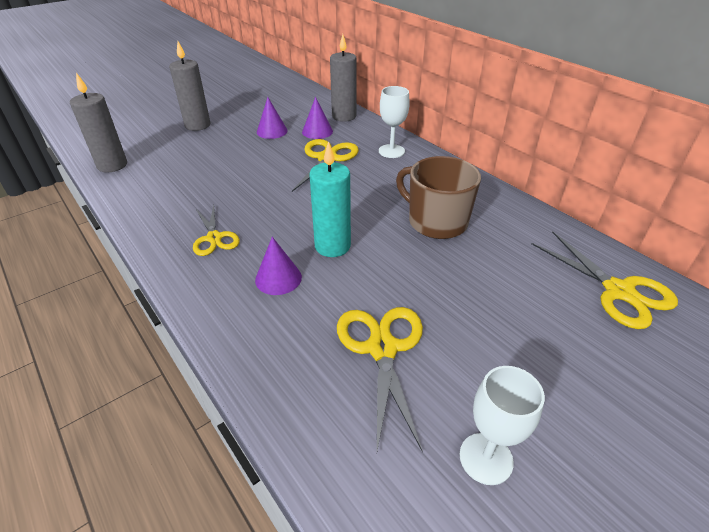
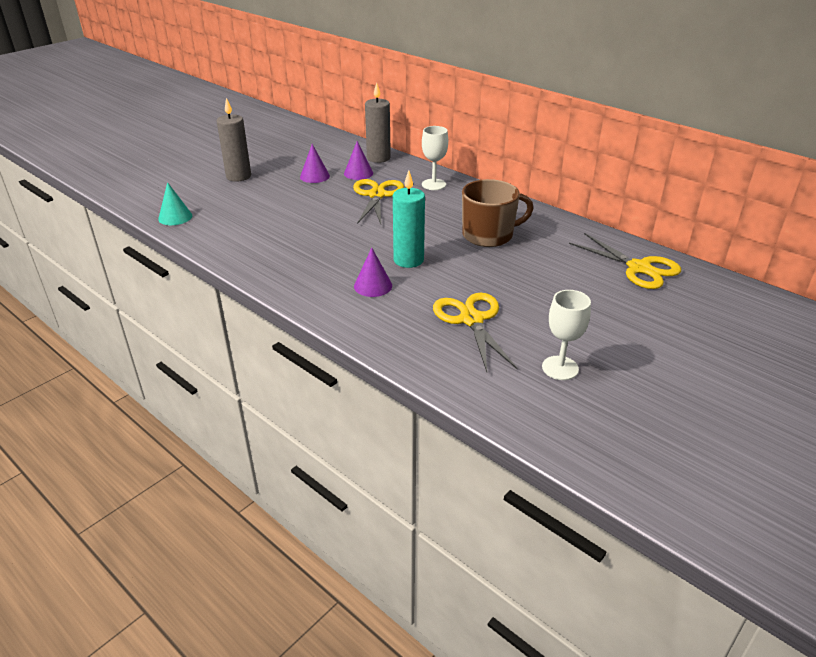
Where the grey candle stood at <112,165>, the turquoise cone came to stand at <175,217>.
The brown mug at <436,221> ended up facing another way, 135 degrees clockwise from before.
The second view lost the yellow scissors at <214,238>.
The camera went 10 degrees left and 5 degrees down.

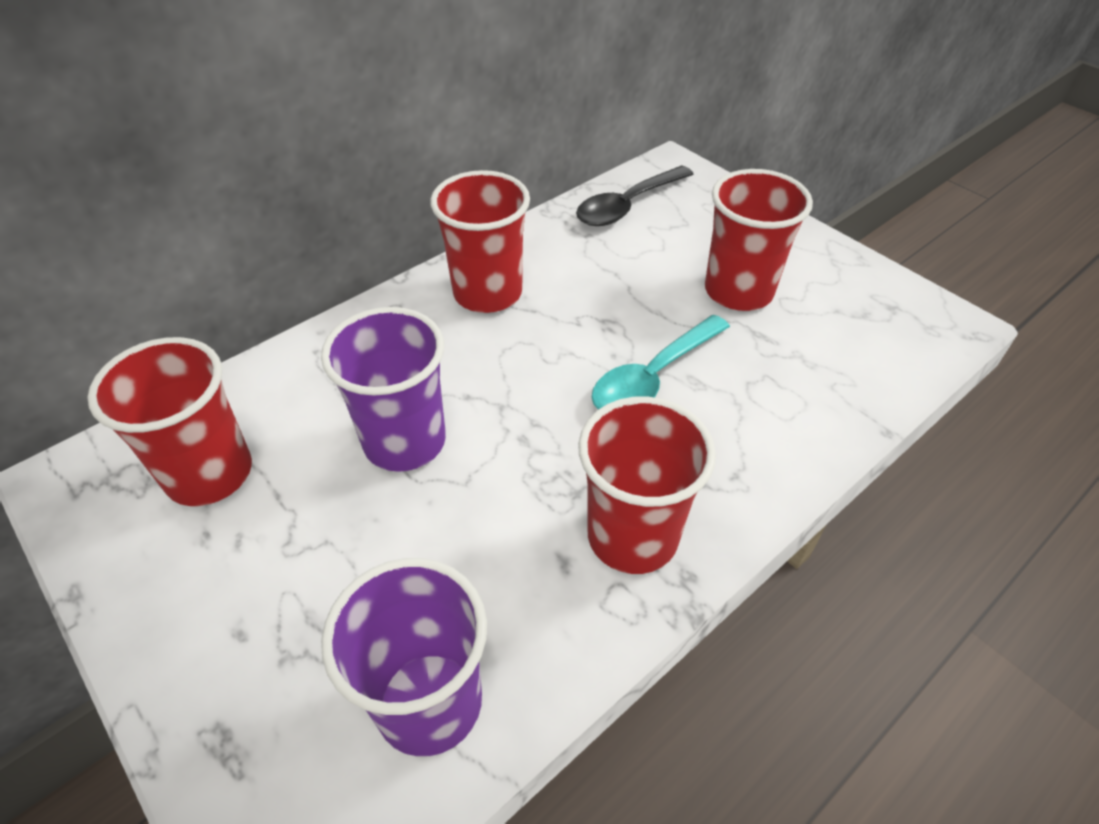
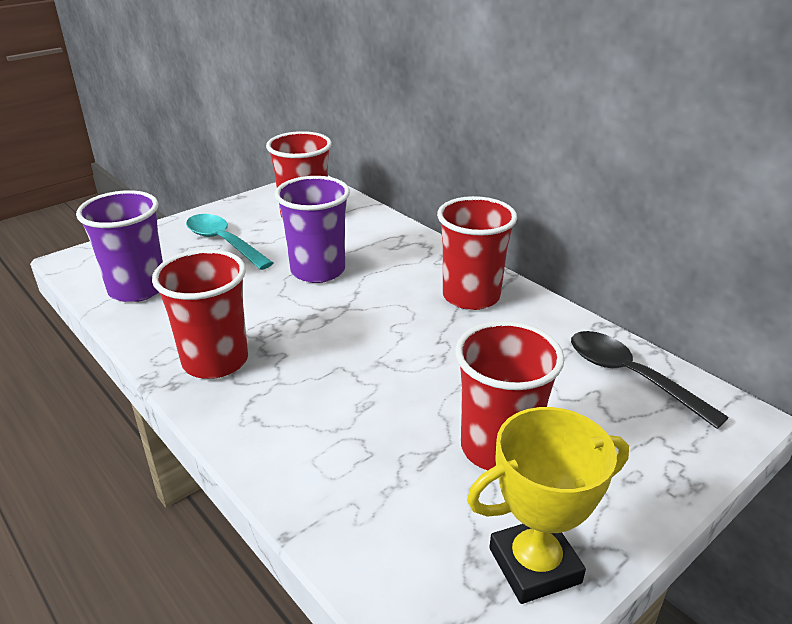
The turquoise spoon ended up elsewhere, having gone from <653,377> to <223,242>.
The second view gained the yellow trophy at <534,565>.
The camera went 90 degrees right and 15 degrees down.

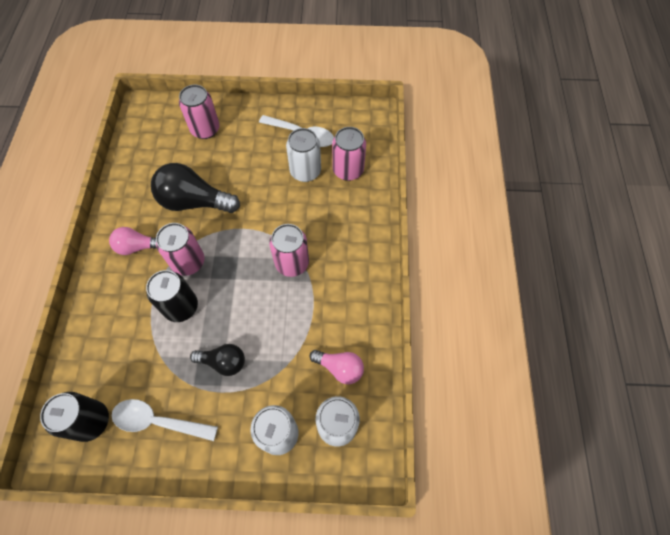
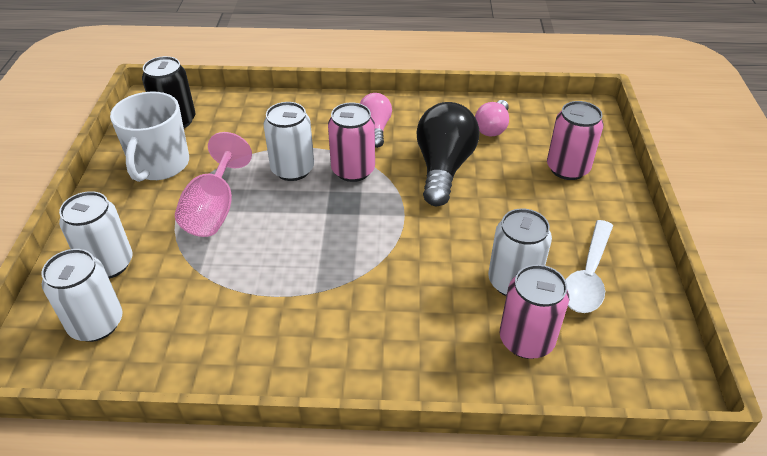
The second view lost the pink can at <292,263>.
What was the black can at <181,307> turned into the white can at <292,169>.
Where the black light bulb stood at <223,362>, the pink goblet came to stand at <214,210>.
The pink light bulb ended up elsewhere, having gone from <339,368> to <492,127>.
Where the white spoon stood at <158,421>, the white mug came to stand at <160,165>.
The camera went 90 degrees right and 20 degrees down.

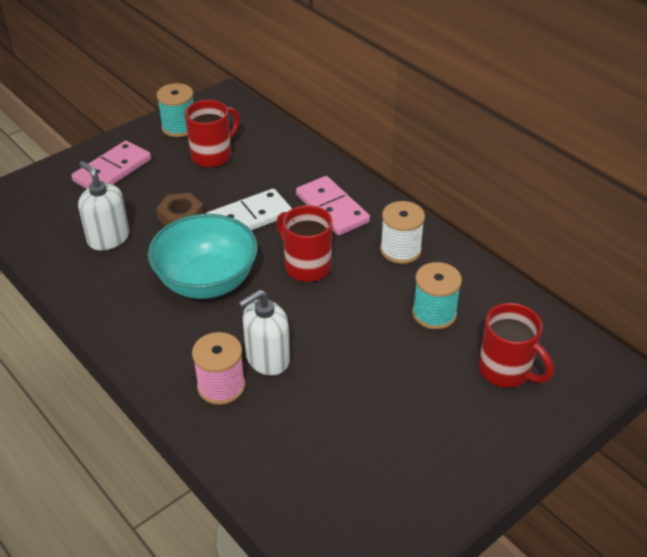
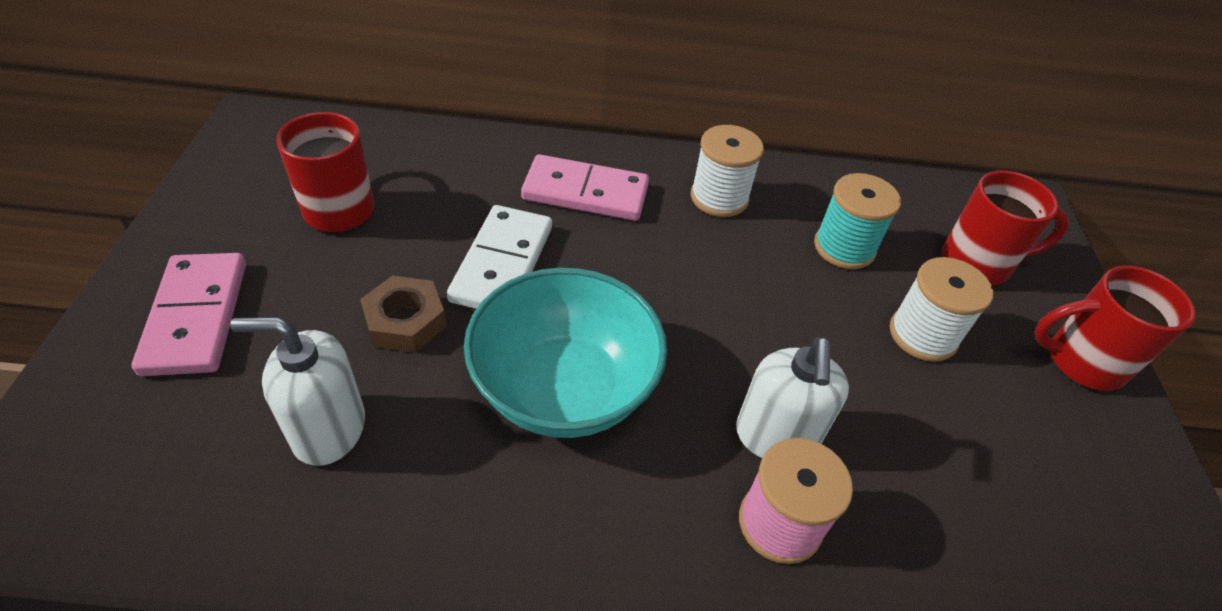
The second view lost the turquoise spool at <179,127>.
The red mug ended up elsewhere, having gone from <306,266> to <1081,362>.
The second view gained the white spool at <922,335>.
The camera went 50 degrees left and 5 degrees up.

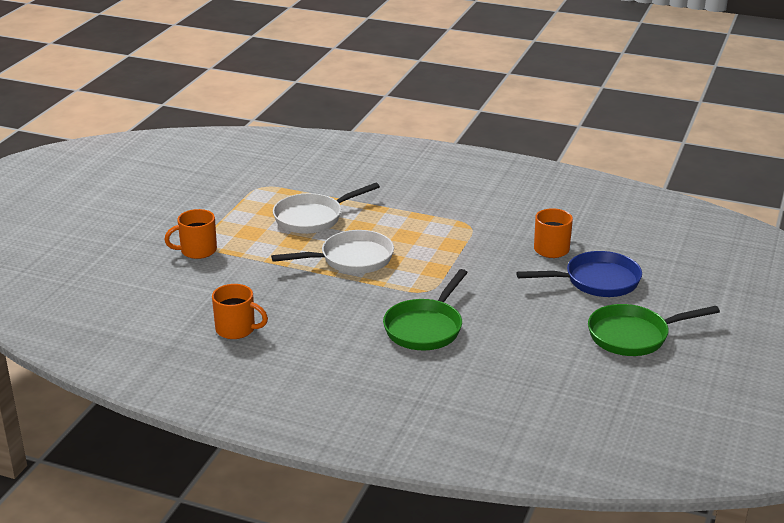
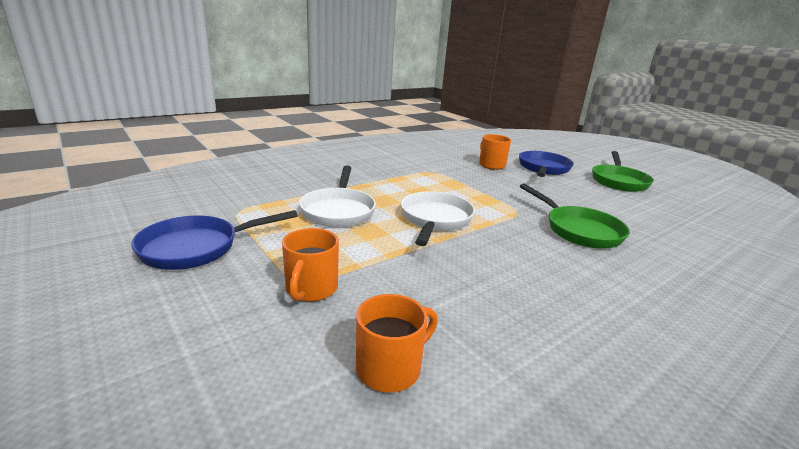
The orange mug ended up elsewhere, having gone from <236,329> to <390,368>.
The second view gained the blue pan at <197,248>.
The camera went 60 degrees left and 5 degrees down.

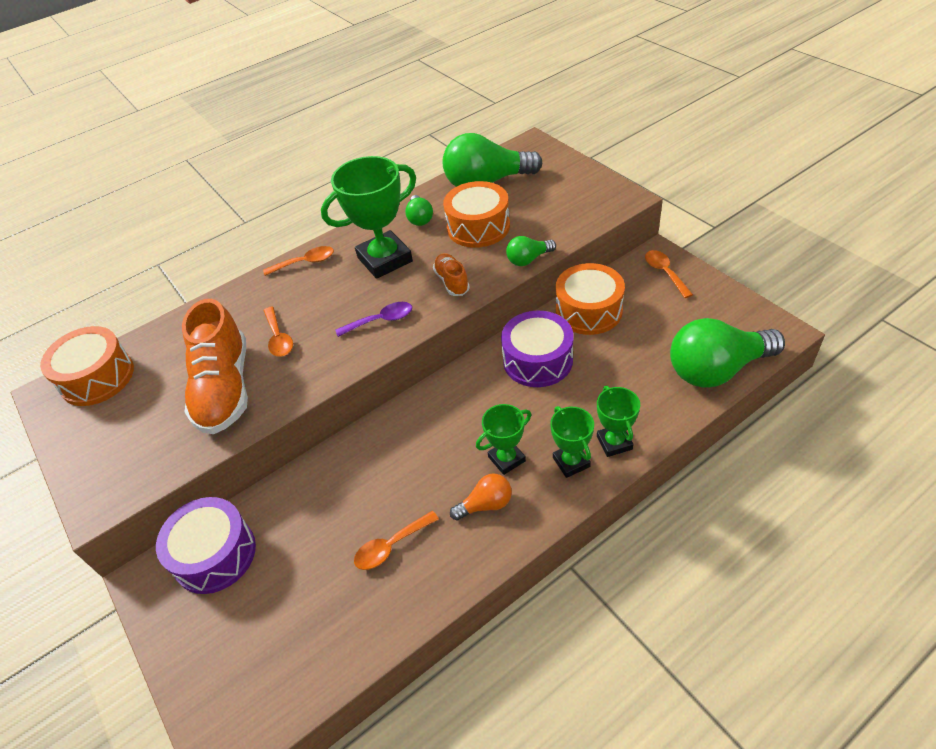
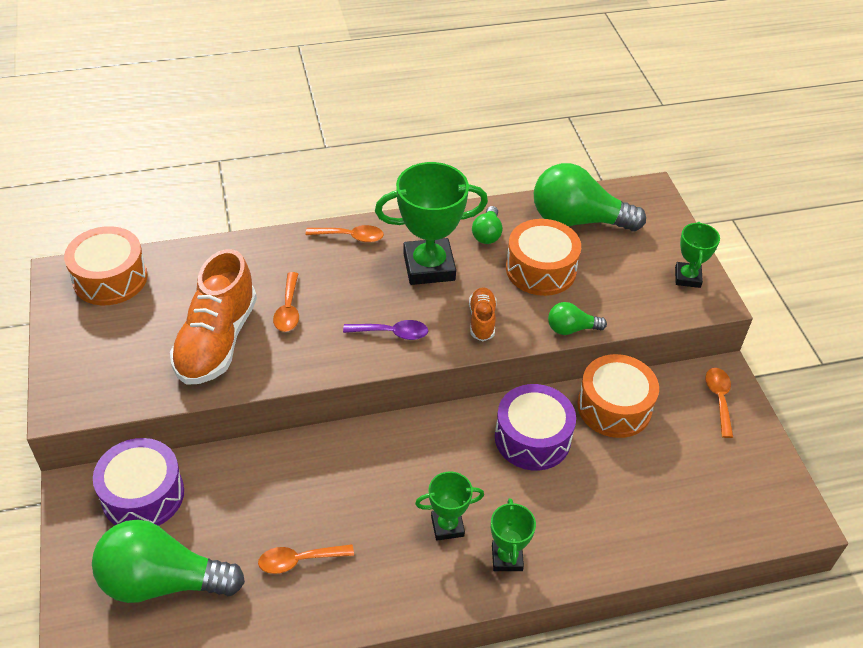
The green light bulb ended up elsewhere, having gone from <717,369> to <162,581>.
The green trophy ended up elsewhere, having gone from <614,443> to <687,277>.
The second view lost the orange light bulb at <485,504>.
The camera went 15 degrees right and 0 degrees up.

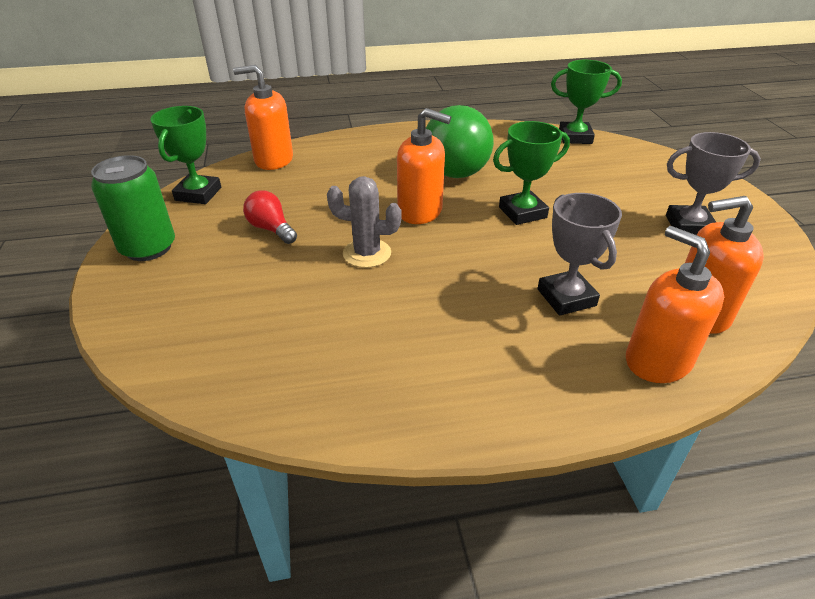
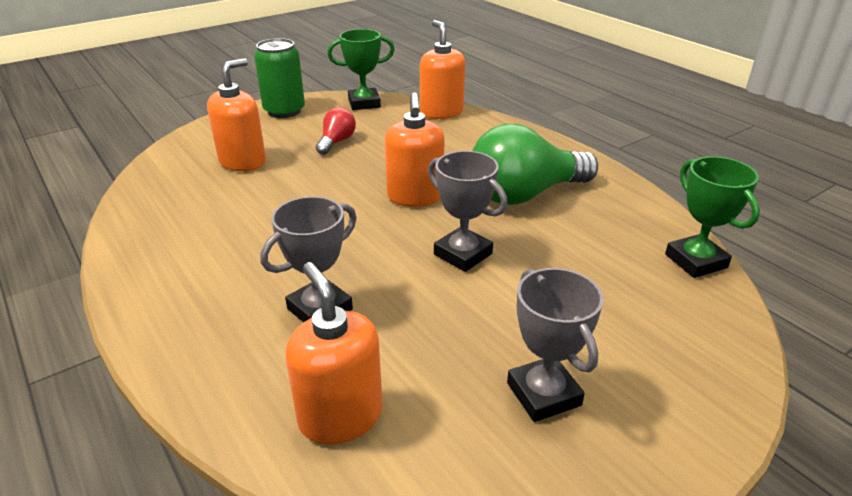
What was the green trophy at <522,212> turned into the grey trophy at <463,254>.
The second view lost the grey cactus at <367,253>.
The orange soap dispenser ended up elsewhere, having gone from <657,361> to <243,162>.
The camera went 65 degrees right and 5 degrees down.

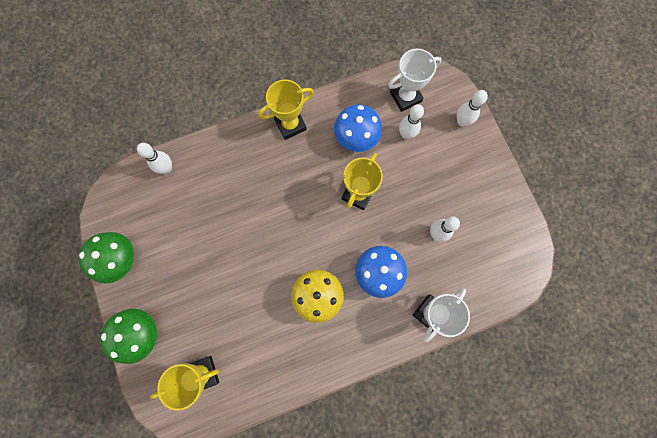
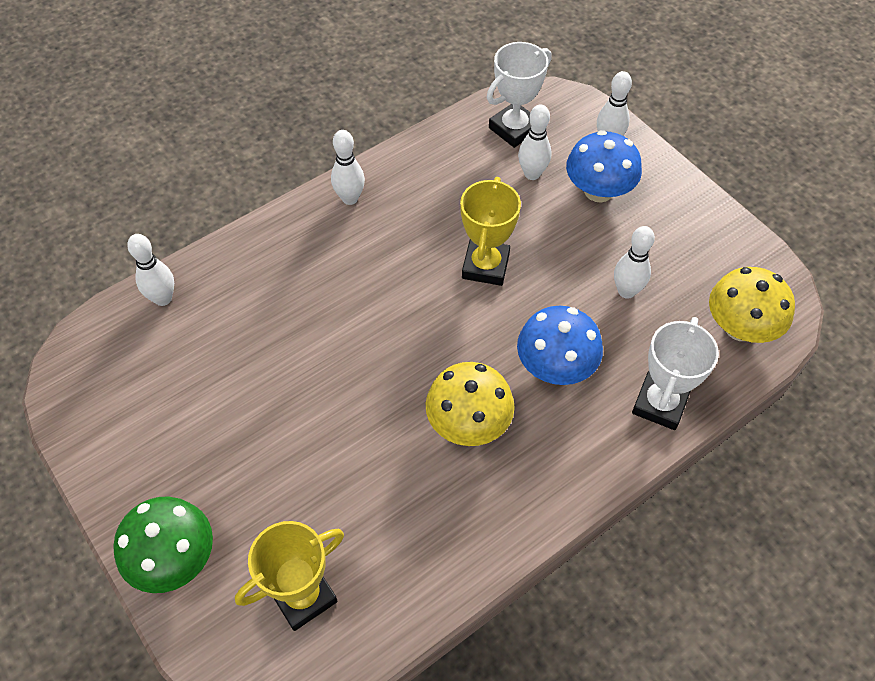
Where the yellow trophy stood at <290,125>, the white bowling pin came to stand at <350,198>.
The blue mushroom ended up elsewhere, having gone from <356,137> to <598,191>.
The second view lost the green mushroom at <120,259>.
The second view gained the yellow mushroom at <740,327>.
The camera went 15 degrees left and 20 degrees down.

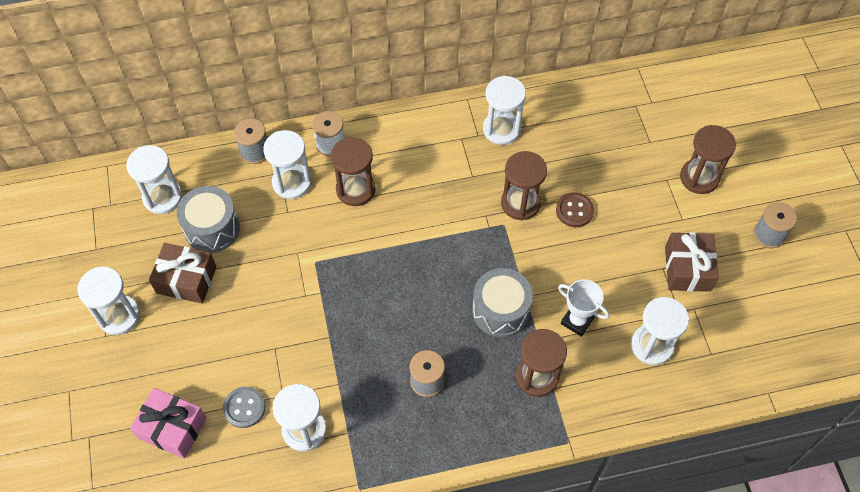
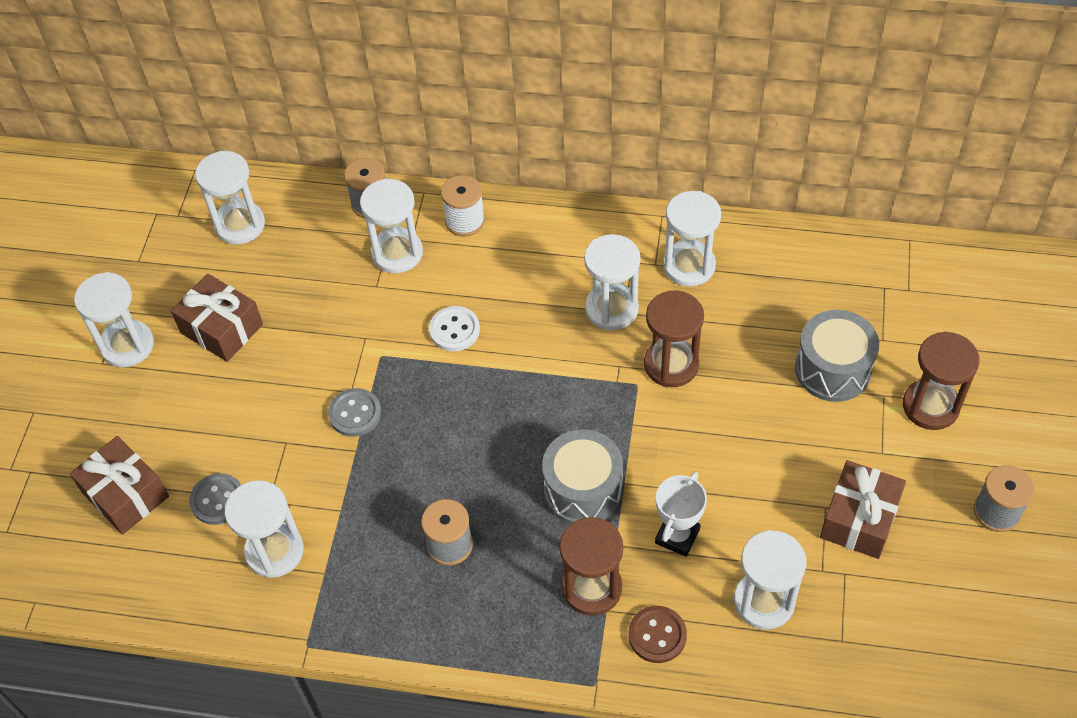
The second view lost the brown hourglass at <355,189>.
The grey drum ended up elsewhere, having gone from <212,228> to <833,369>.
The brown button ended up elsewhere, having gone from <574,211> to <657,635>.
The white trophy at <577,321> ended up facing another way, 60 degrees clockwise from before.
What was the pink gift at <172,428> turned into the brown gift at <126,495>.
The second view gained the white hourglass at <611,309>.
The second view gained the white button at <454,330>.
The second view gained the grey button at <355,413>.
The camera went 25 degrees right and 5 degrees down.

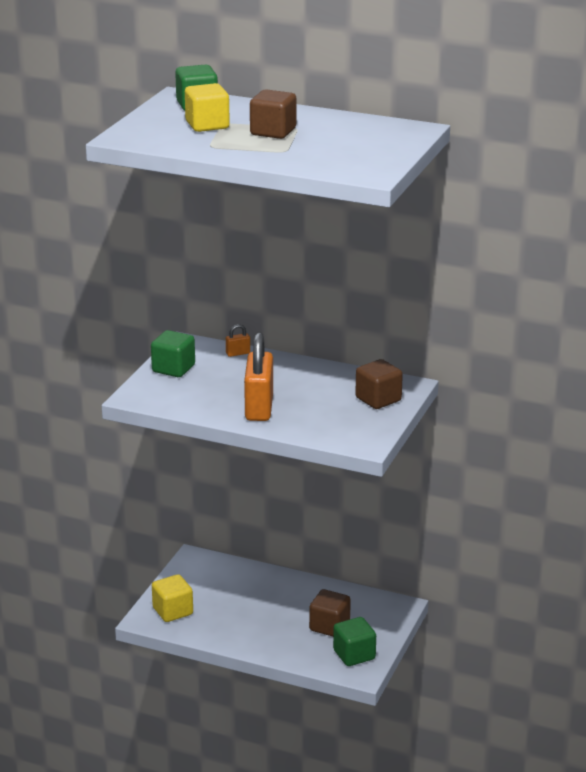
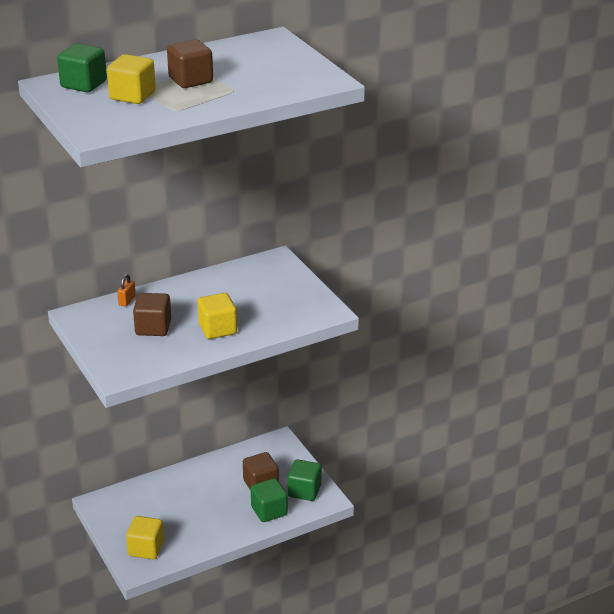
The green cube ended up elsewhere, having gone from <173,368> to <269,511>.
Where the orange padlock stood at <259,407>, the yellow cube came to stand at <217,329>.
The brown cube ended up elsewhere, having gone from <378,399> to <153,328>.
The camera went 50 degrees left and 5 degrees up.

